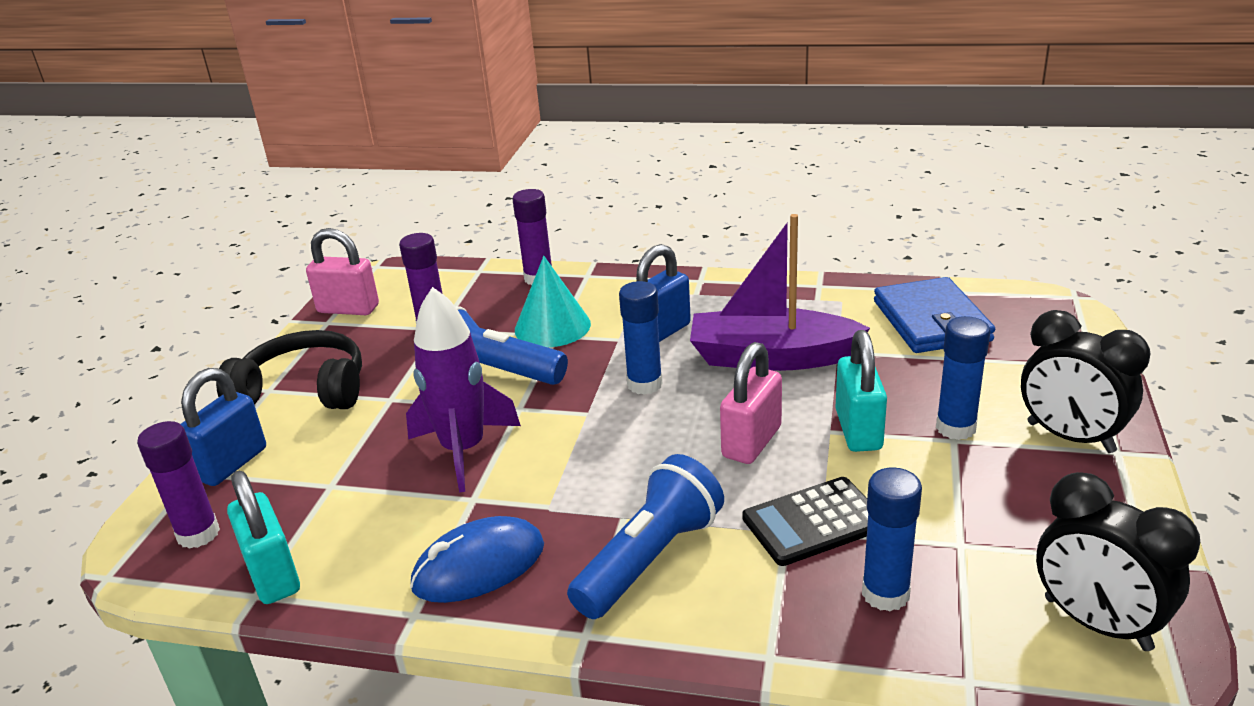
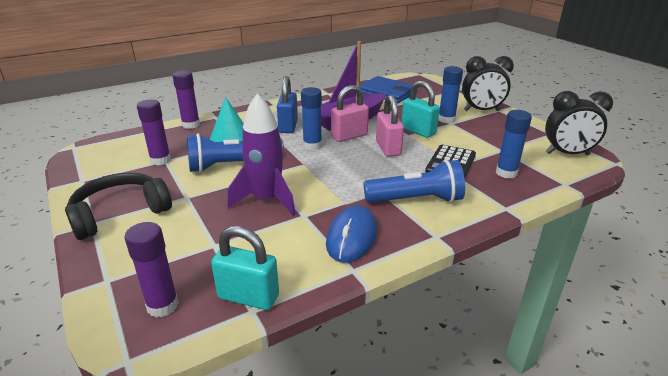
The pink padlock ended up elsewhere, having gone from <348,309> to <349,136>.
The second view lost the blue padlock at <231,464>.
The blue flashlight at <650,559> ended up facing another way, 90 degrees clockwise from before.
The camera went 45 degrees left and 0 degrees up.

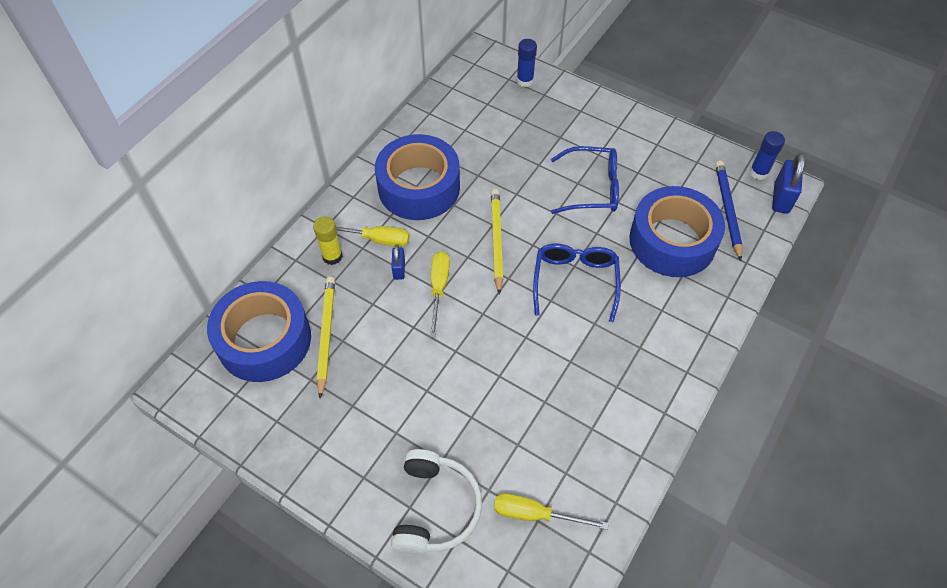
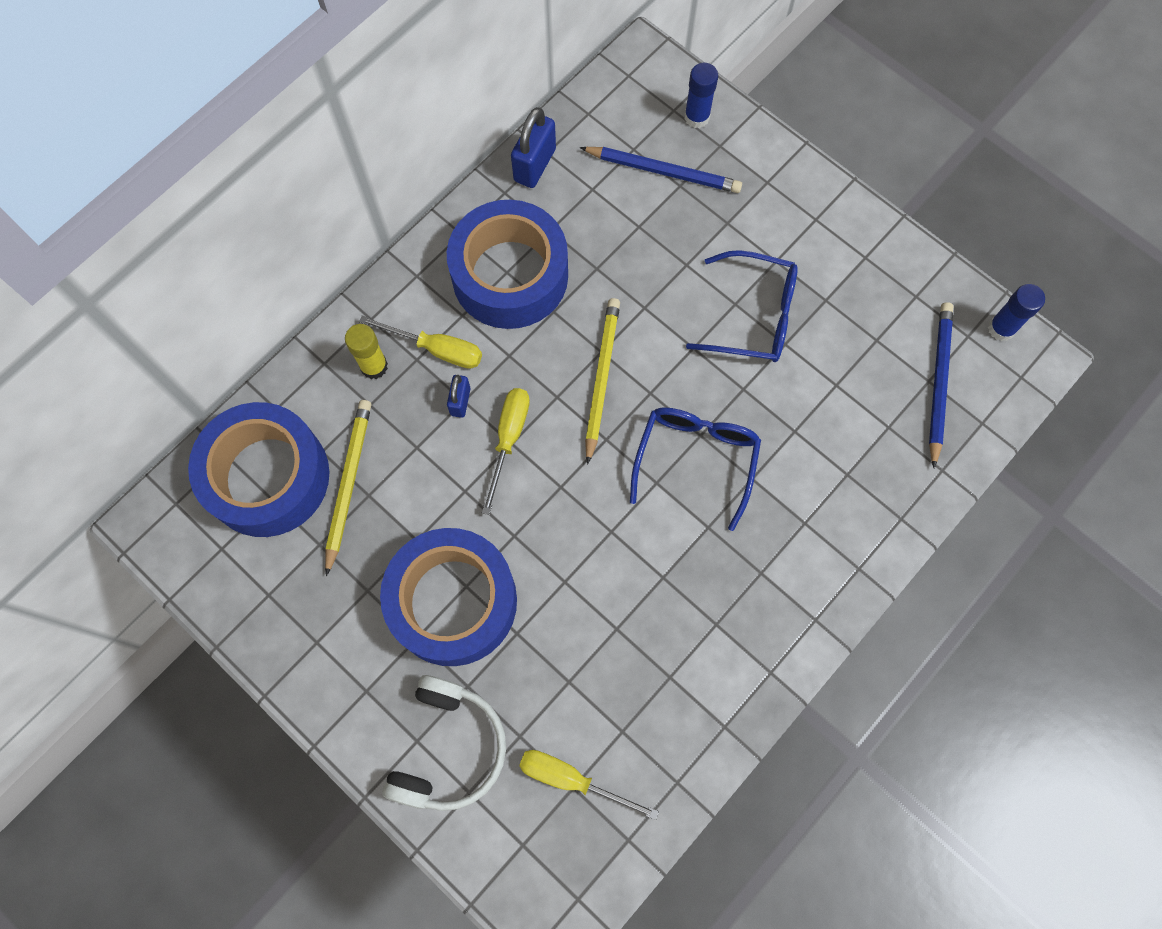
The blue padlock ended up elsewhere, having gone from <781,198> to <535,165>.
The blue tape ended up elsewhere, having gone from <672,241> to <453,601>.
The second view gained the blue pencil at <663,171>.
The camera went 10 degrees right and 15 degrees up.

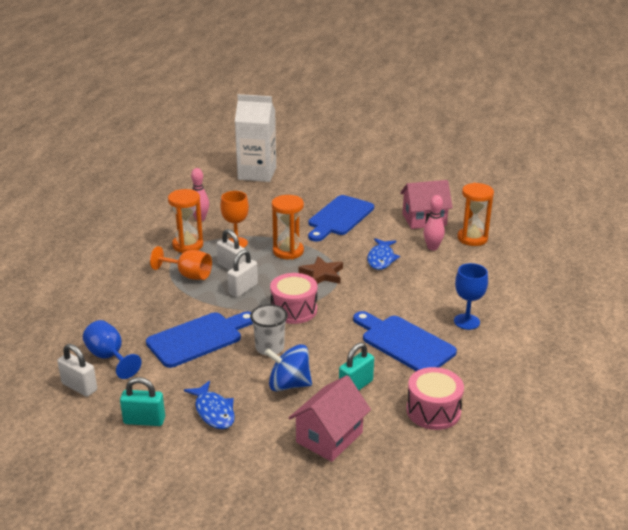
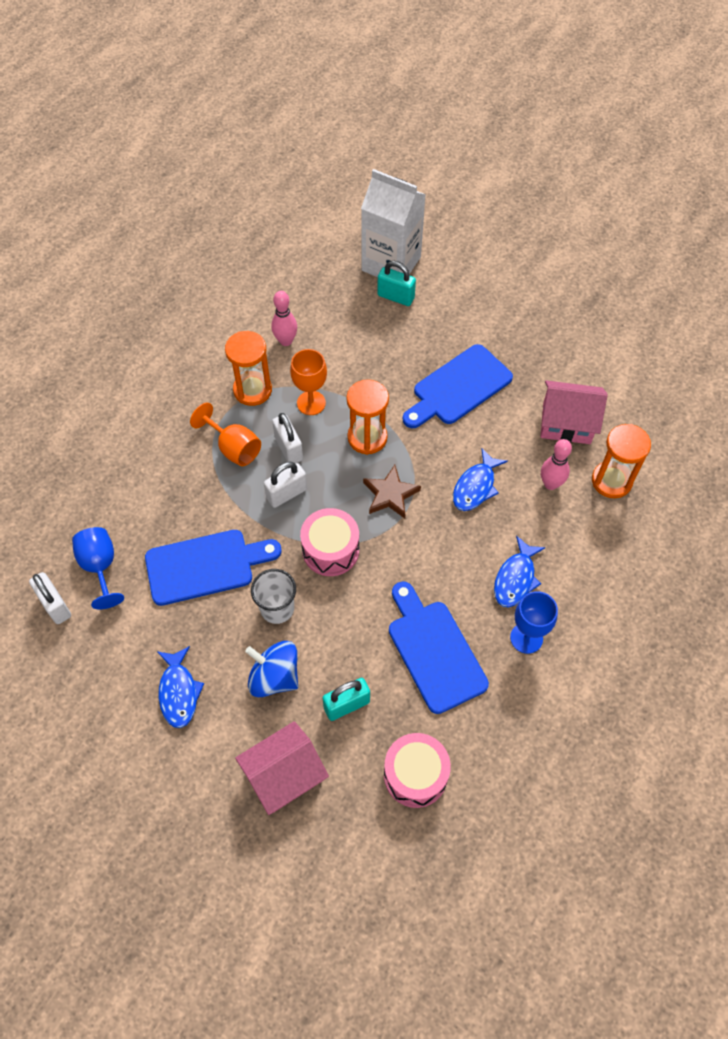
The turquoise padlock ended up elsewhere, having gone from <144,420> to <395,297>.
The second view gained the blue fish at <515,578>.
The camera went 20 degrees right and 30 degrees up.

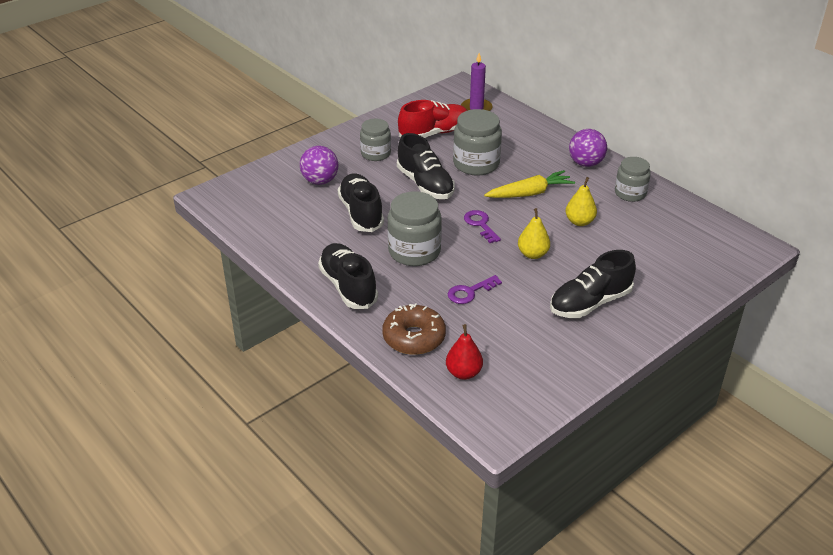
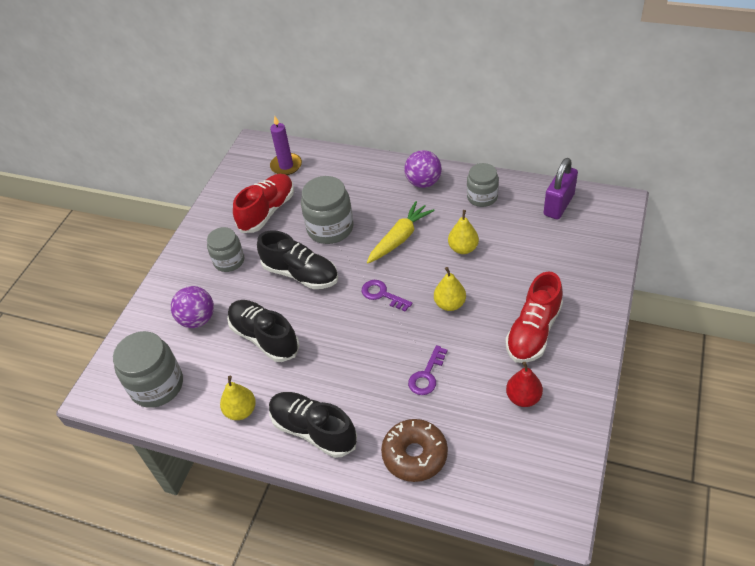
The grey jar ended up elsewhere, having gone from <414,251> to <157,385>.
What was the black shoe at <590,303> turned into the red shoe at <533,332>.
The red pear ended up elsewhere, having gone from <463,373> to <523,397>.
The second view gained the purple padlock at <558,205>.
The second view gained the yellow pear at <241,411>.
The camera went 25 degrees left and 10 degrees up.

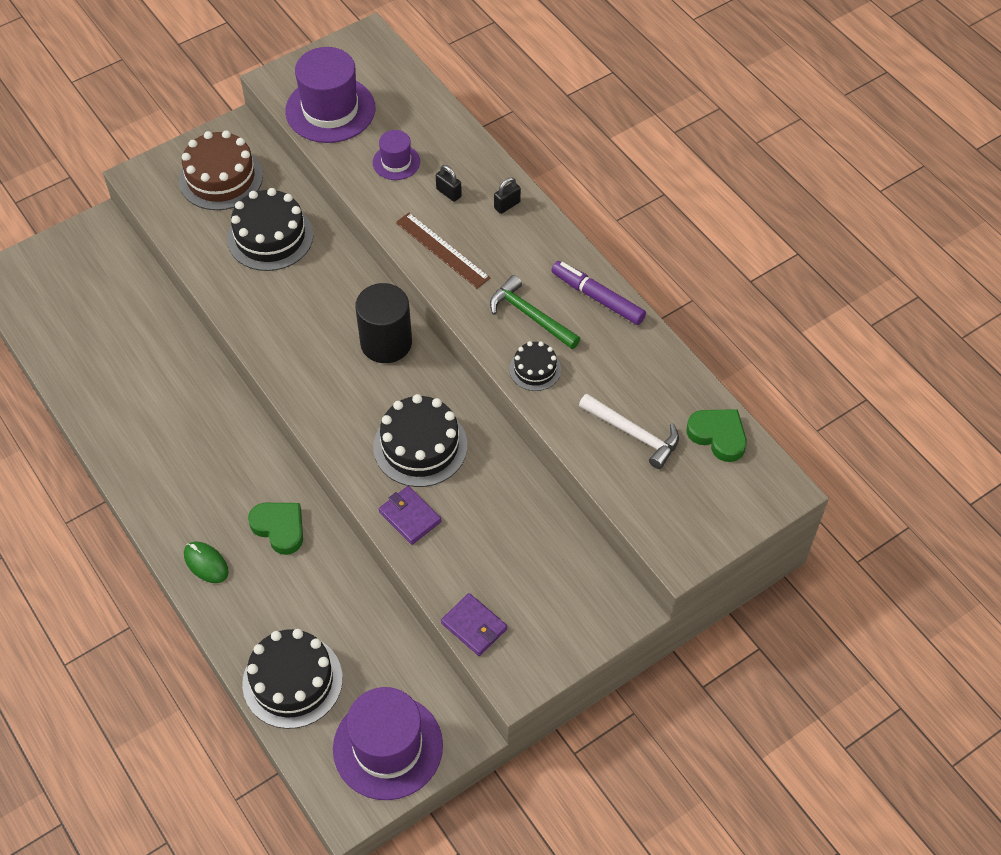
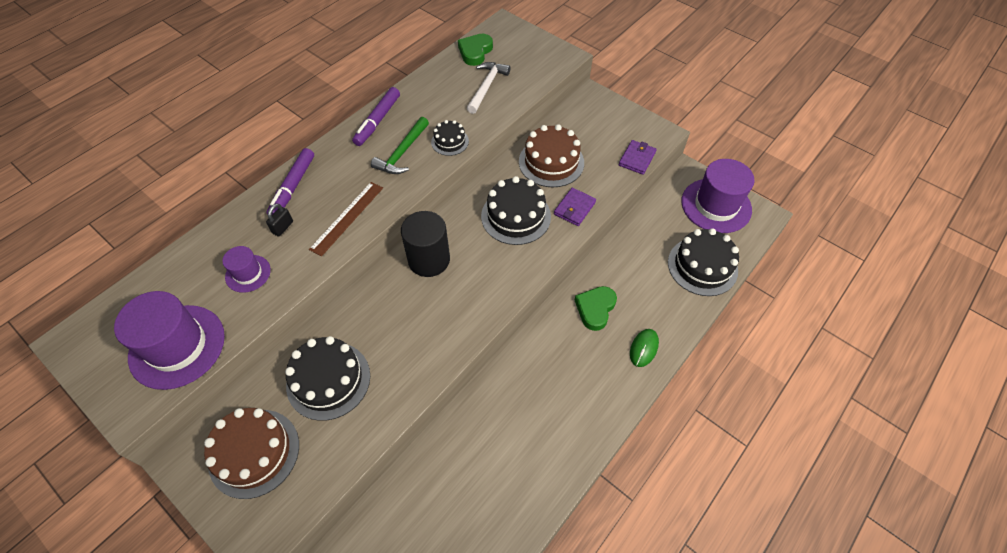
Where the black padlock stood at <507,205>, the purple marker came to stand at <293,187>.
The second view gained the brown cake at <551,162>.
The camera went 105 degrees left and 0 degrees up.

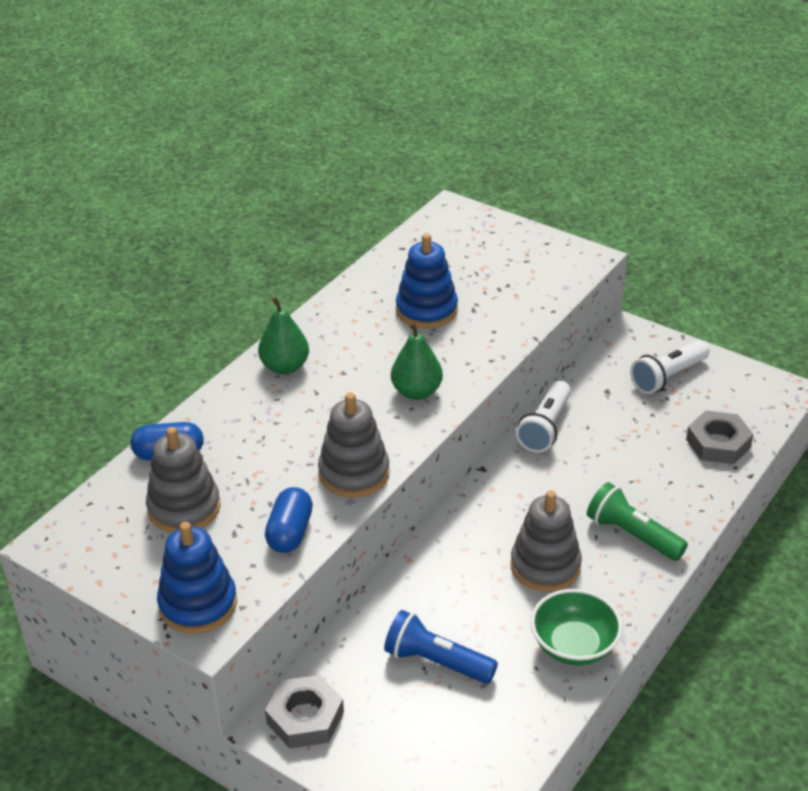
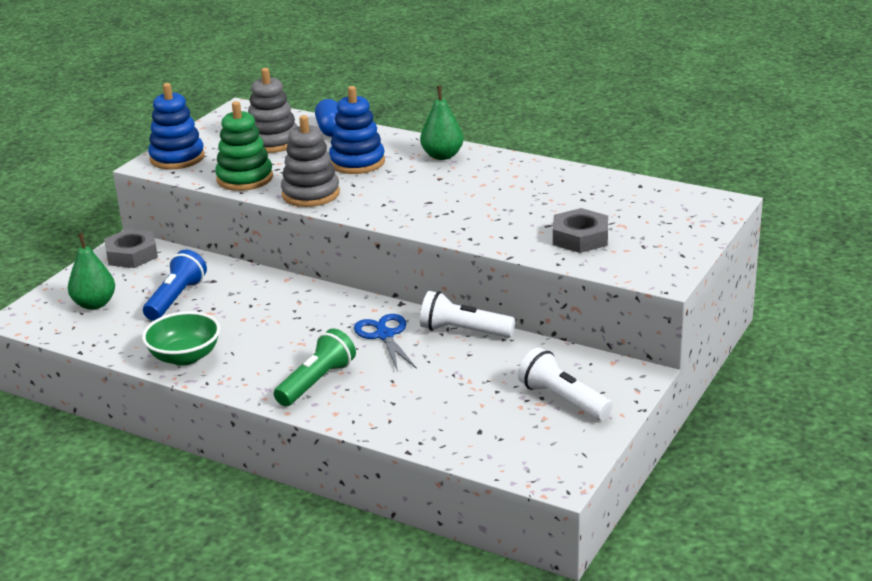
The blue stacking toy ended up elsewhere, having gone from <426,310> to <357,162>.
The green pear ended up elsewhere, having gone from <416,392> to <94,304>.
The grey nut ended up elsewhere, having gone from <718,443> to <580,237>.
Where the blue capsule stood at <290,532>, the green stacking toy came to stand at <245,178>.
The second view lost the grey stacking toy at <545,566>.
The second view gained the blue scissors at <384,335>.
The camera went 85 degrees right and 10 degrees down.

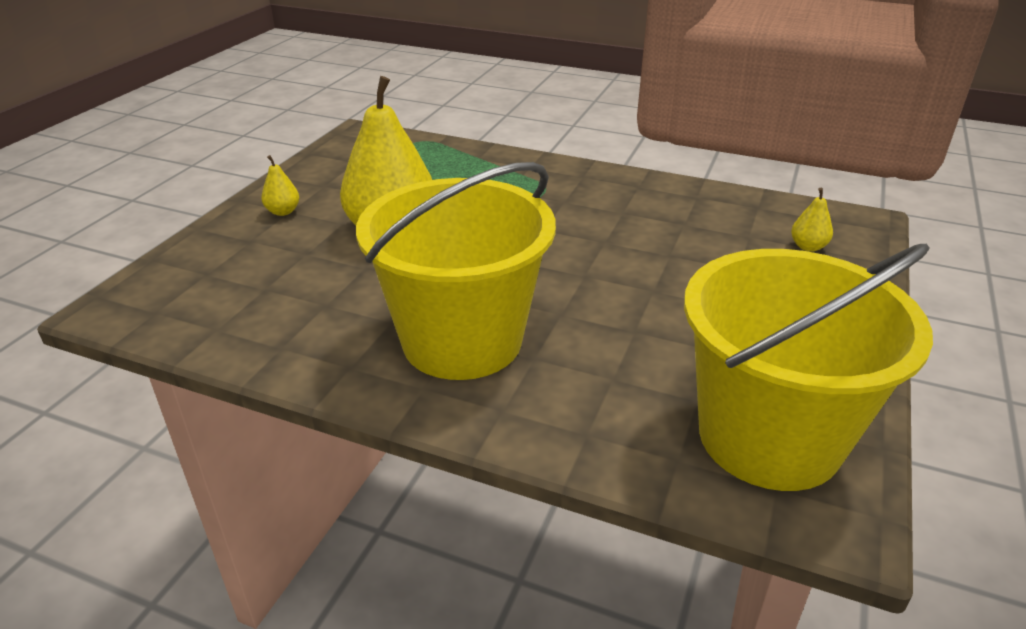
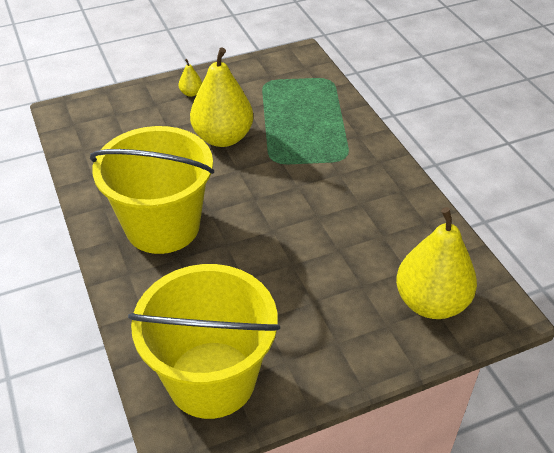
The size of the yellow pear at <808,247> changed by a factor of 2.44.
The camera went 45 degrees right and 10 degrees up.

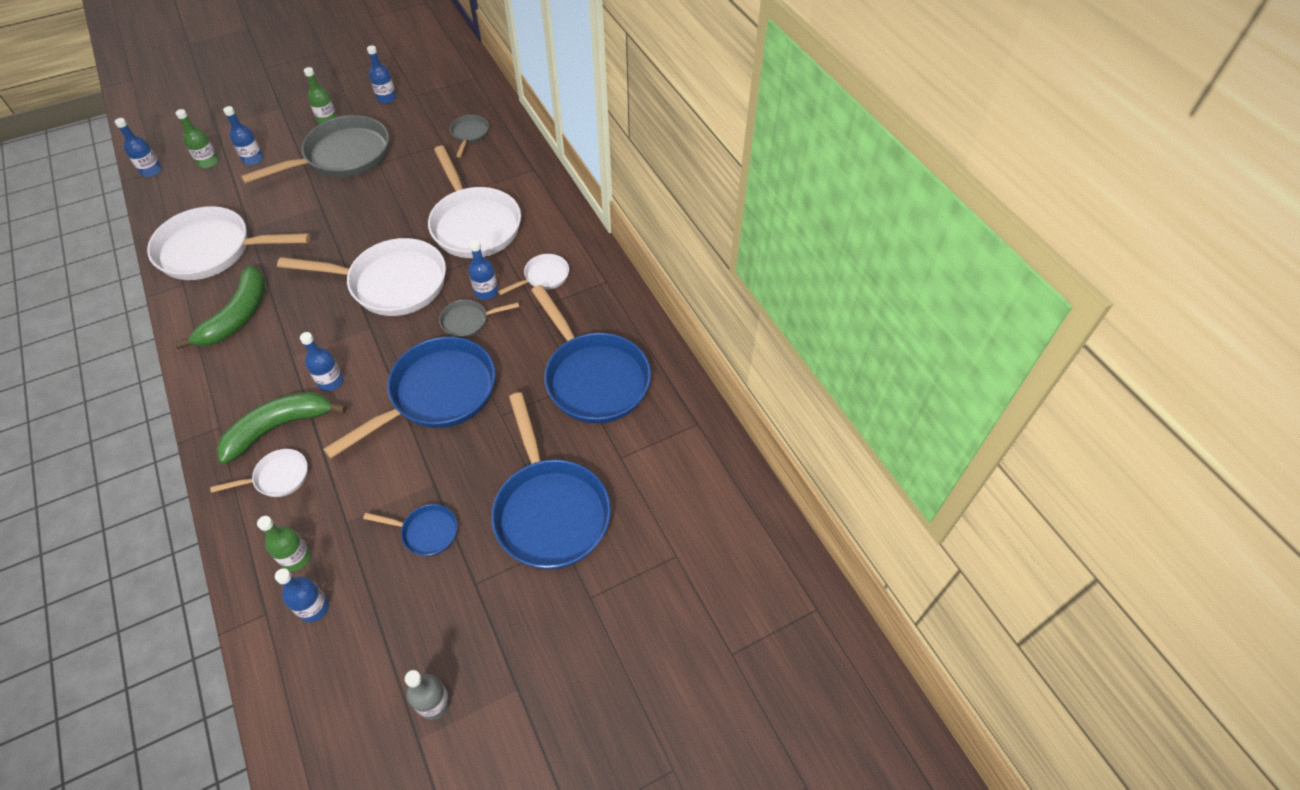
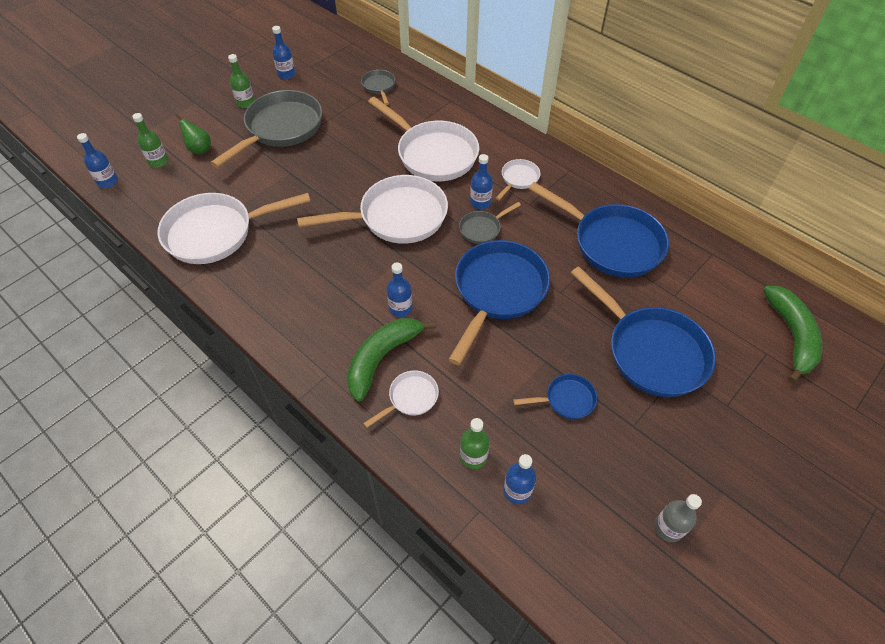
Where the blue bottle stood at <253,159>, the green pear came to stand at <199,149>.
The green banana ended up elsewhere, having gone from <238,316> to <791,336>.
The camera went 20 degrees left and 0 degrees up.

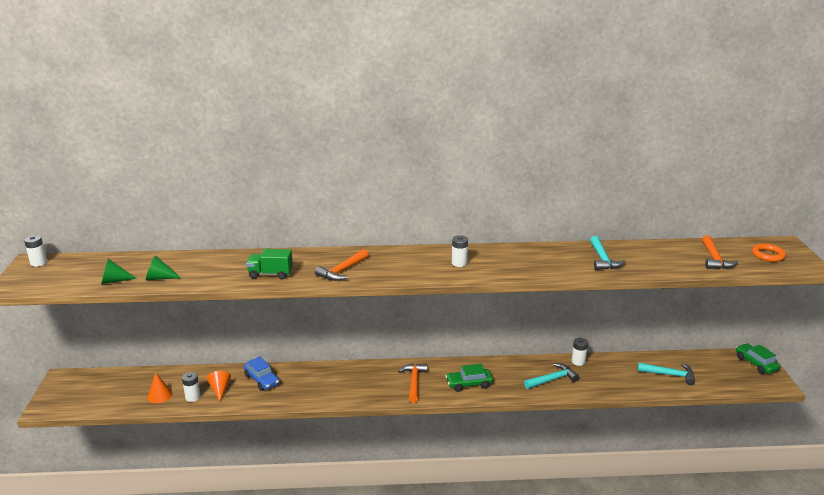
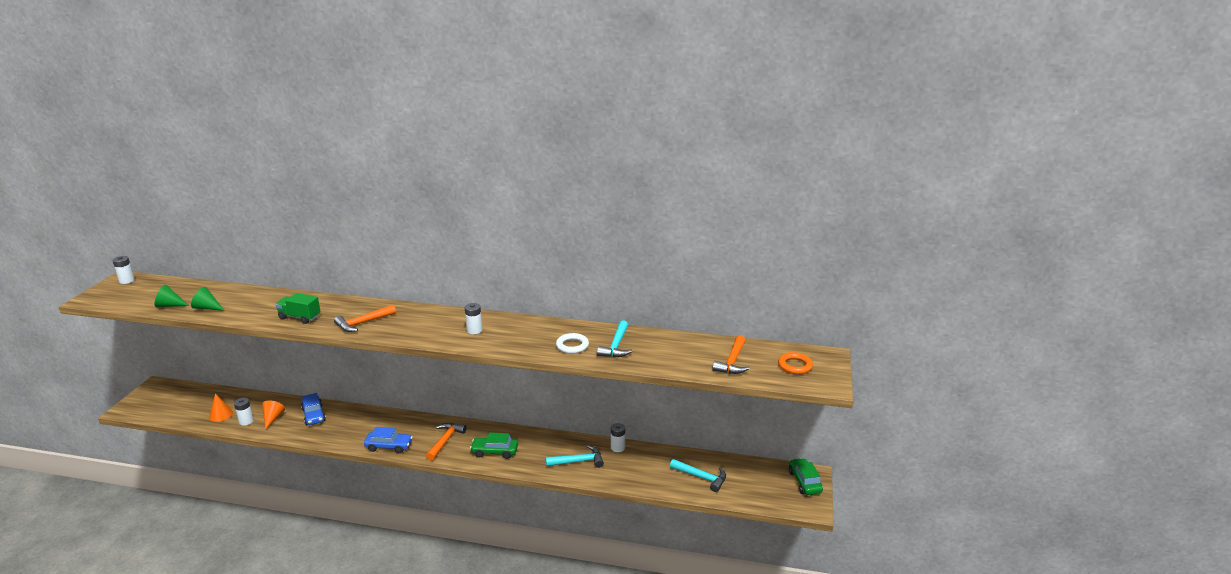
The second view gained the white ring at <572,346>.
The second view gained the blue car at <389,446>.
The camera went 15 degrees right and 0 degrees up.

